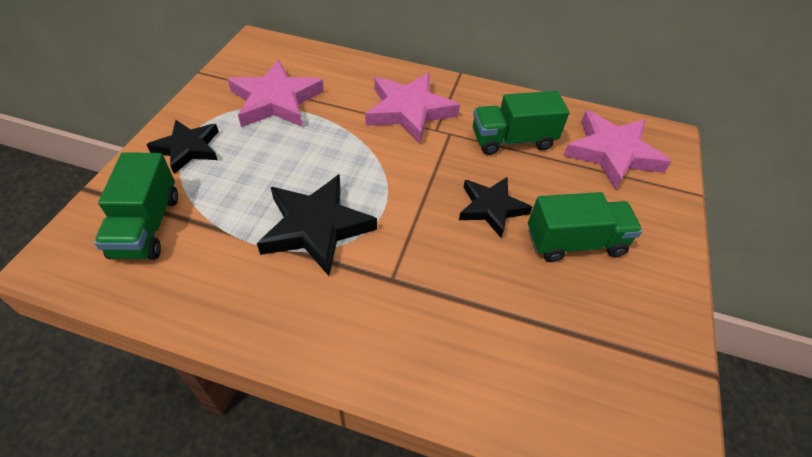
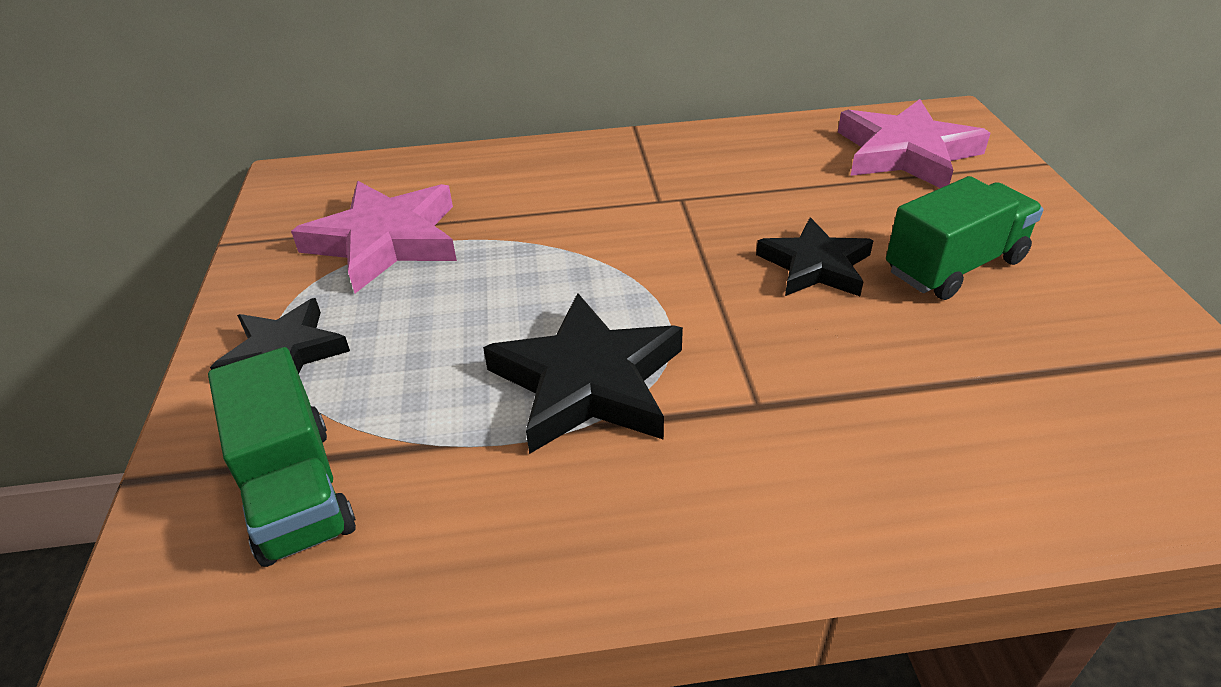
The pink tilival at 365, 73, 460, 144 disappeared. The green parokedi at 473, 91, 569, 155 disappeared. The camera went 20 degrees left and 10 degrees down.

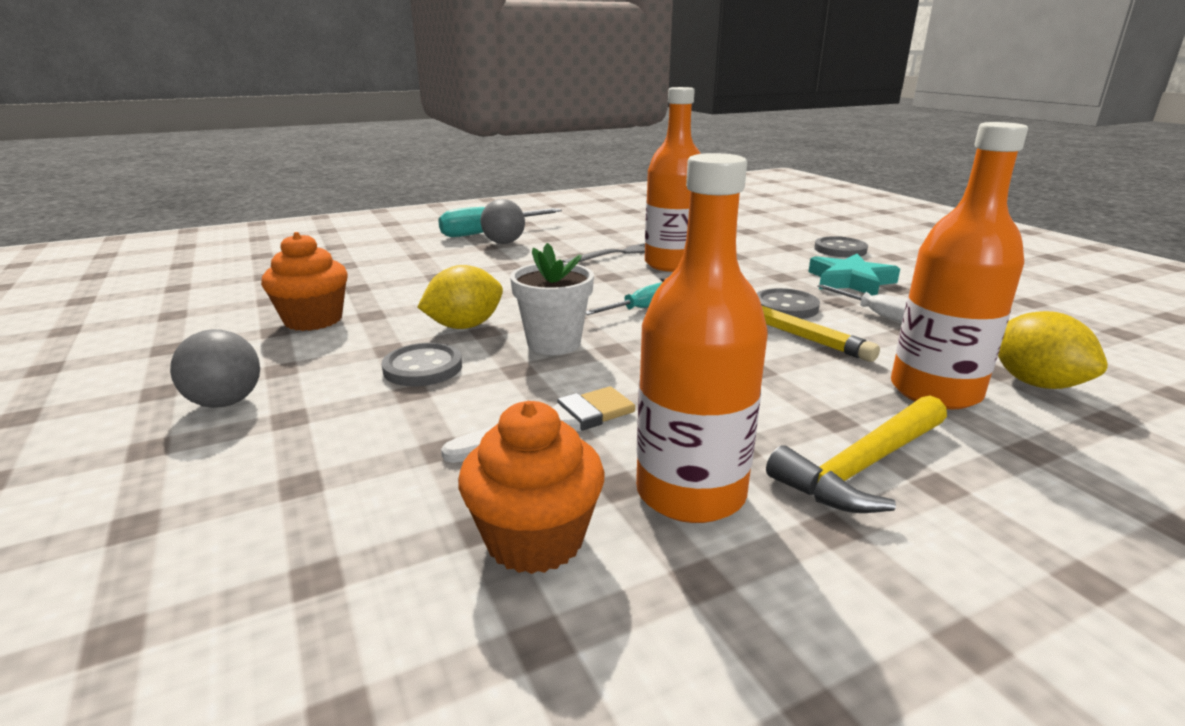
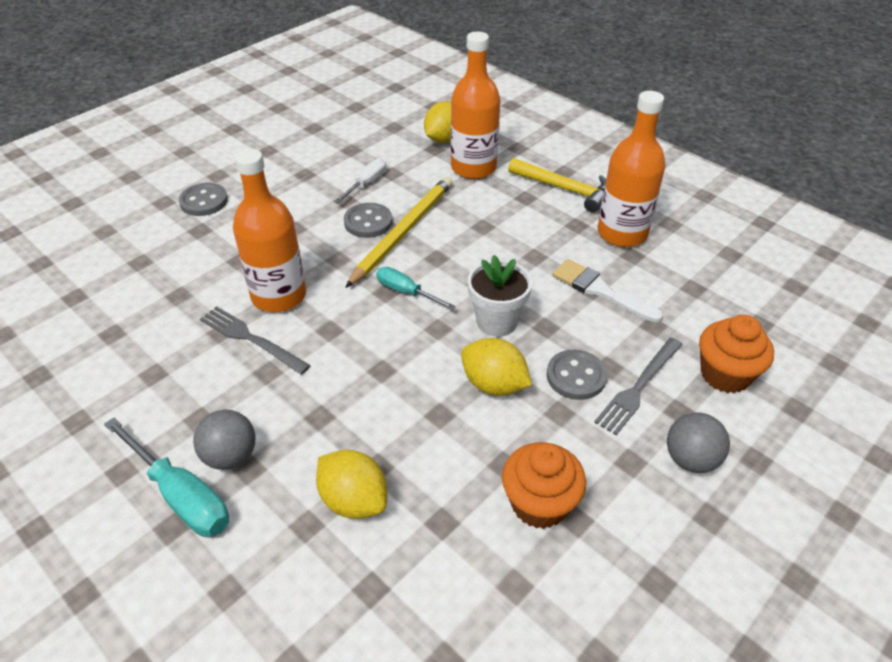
The turquoise tilival at 808, 254, 900, 295 disappeared. The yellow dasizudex at 316, 450, 387, 519 appeared. The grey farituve at 594, 338, 683, 435 appeared. The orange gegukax moved from 458, 401, 605, 574 to 699, 315, 774, 393. The camera went 110 degrees left and 20 degrees up.

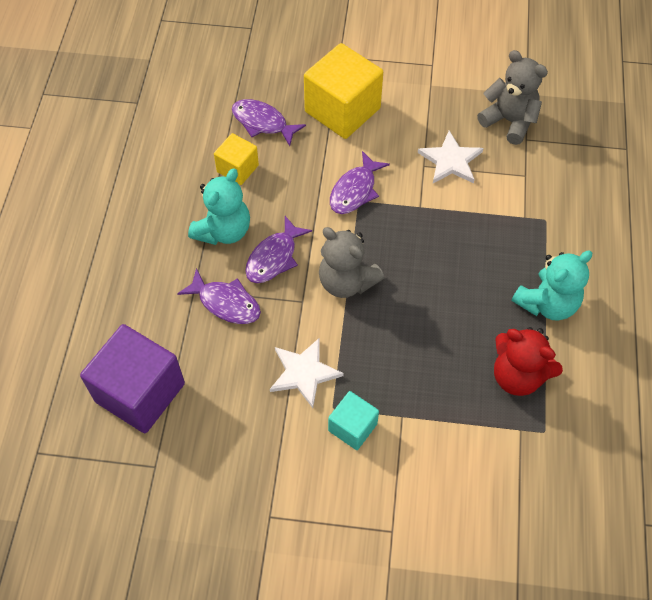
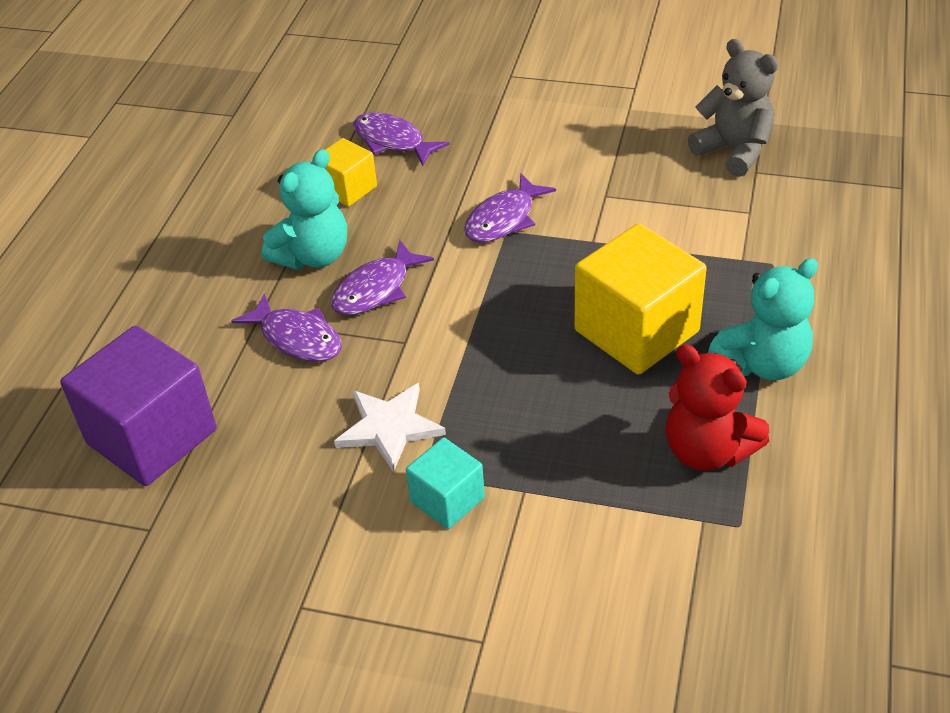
The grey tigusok at 319, 227, 384, 298 disappeared. The white tilival at 418, 131, 484, 183 disappeared. The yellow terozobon moved from 304, 43, 383, 139 to 575, 223, 707, 374. The camera went 10 degrees right and 15 degrees down.

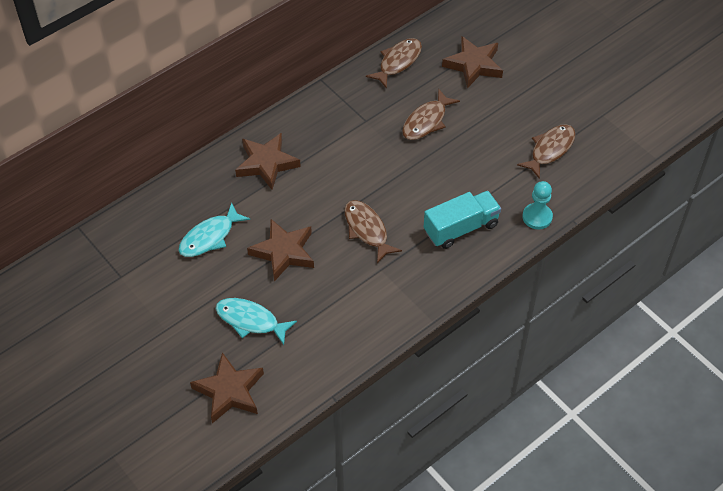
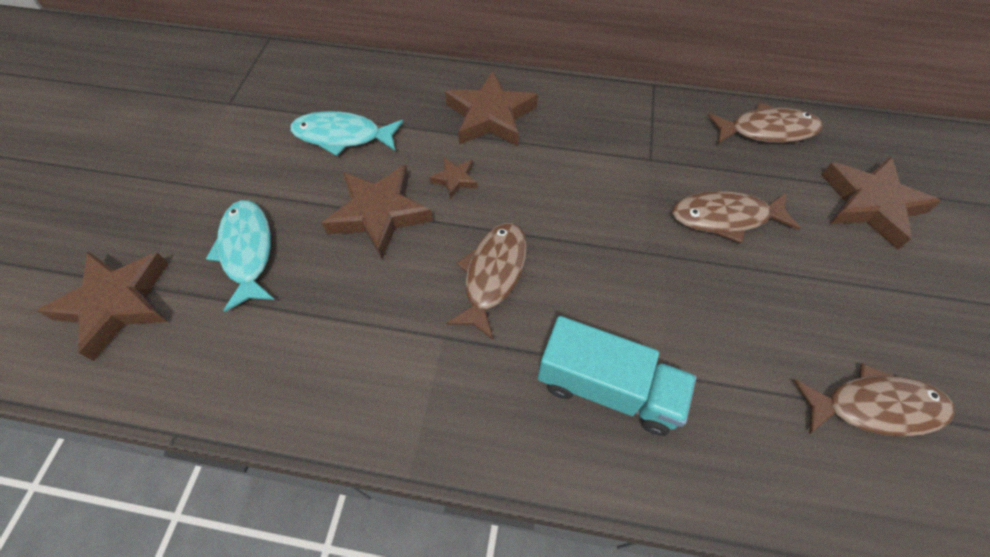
The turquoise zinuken at 522, 181, 553, 229 disappeared. The brown tilival at 429, 157, 477, 199 appeared. The camera went 50 degrees right and 5 degrees up.

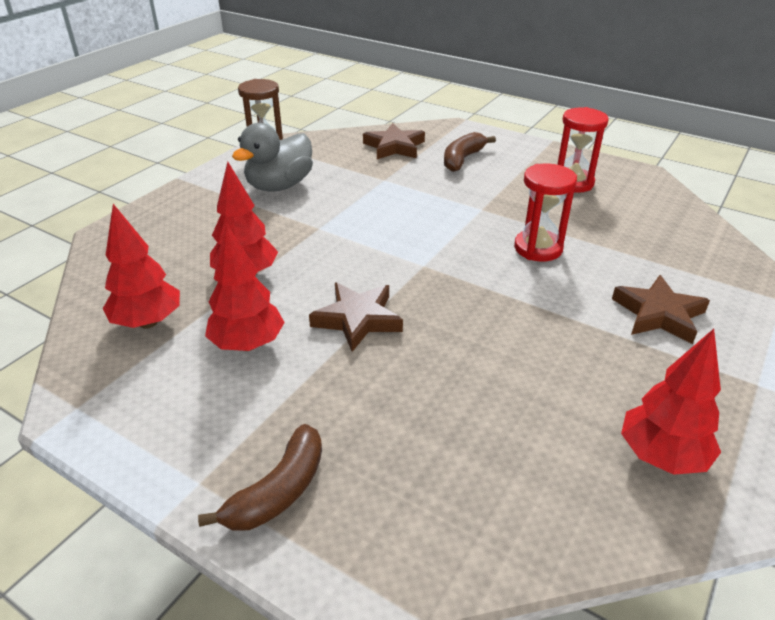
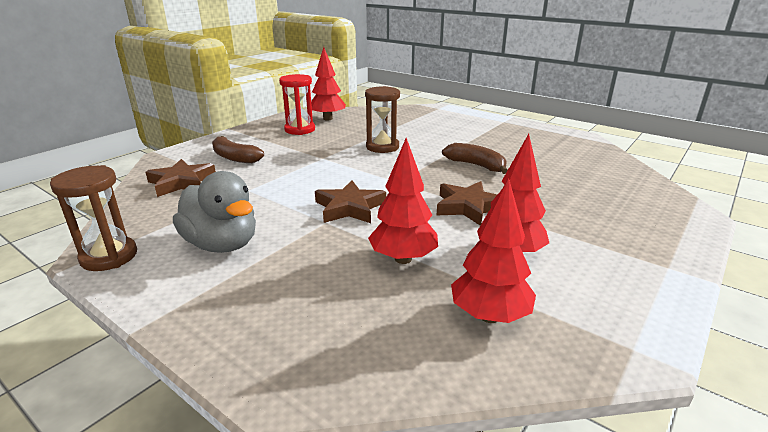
The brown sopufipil moved from 198, 424, 322, 531 to 442, 143, 508, 174. The brown tilival moved from 612, 275, 710, 344 to 315, 181, 386, 223. The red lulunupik moved from 621, 329, 721, 475 to 311, 47, 346, 121. The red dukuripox at 514, 164, 577, 262 became the brown dukuripox at 365, 86, 400, 153. The camera went 85 degrees left and 10 degrees down.

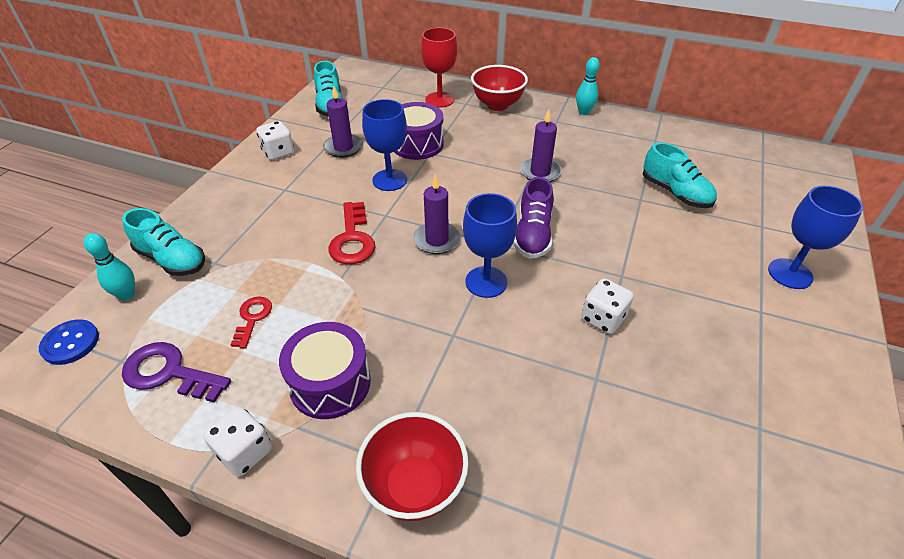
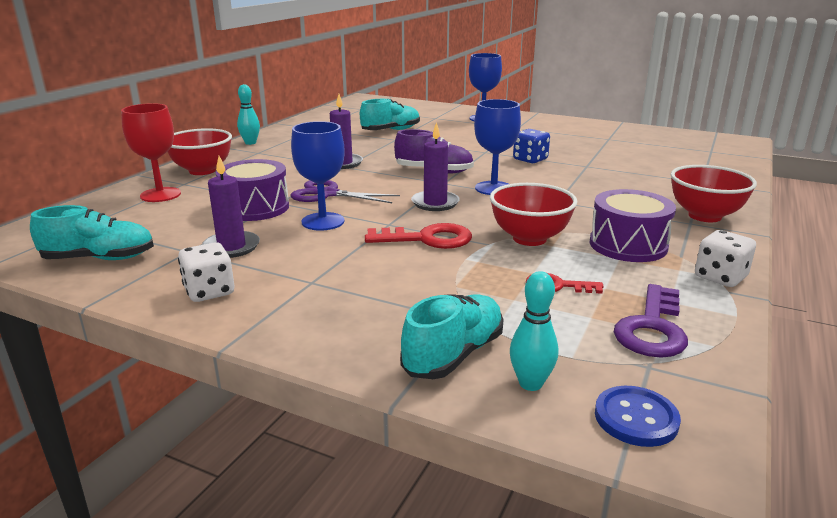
The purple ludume at 291, 180, 400, 203 appeared. The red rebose at 490, 183, 577, 246 appeared. The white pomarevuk at 581, 278, 634, 334 became the blue pomarevuk at 513, 129, 550, 164. The camera went 85 degrees left and 20 degrees down.

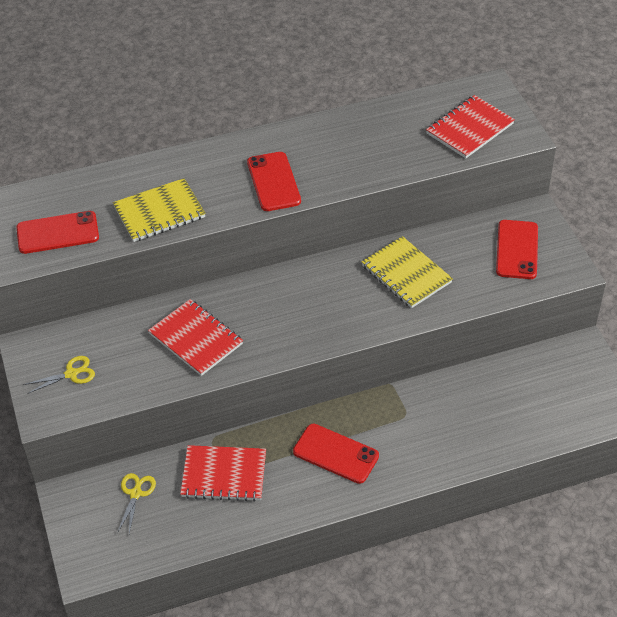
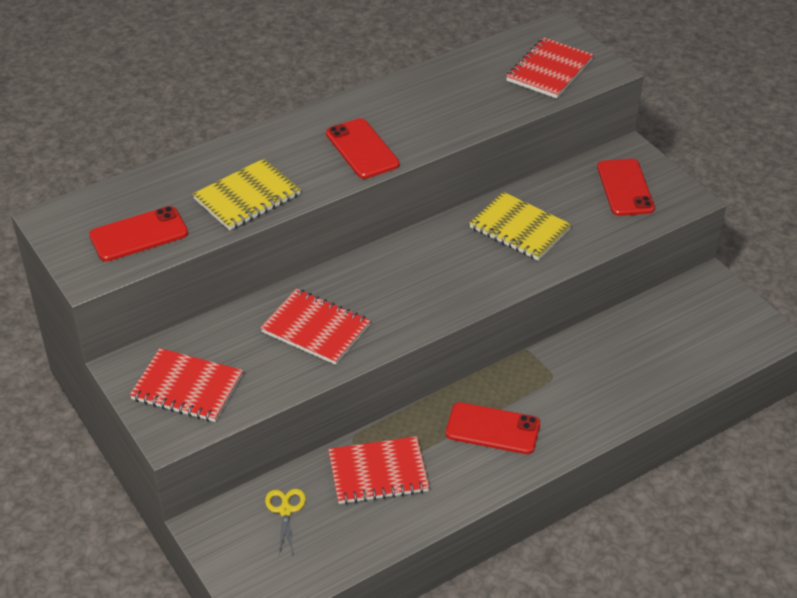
The yellow ludume at 23, 356, 95, 394 was replaced by the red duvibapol at 130, 348, 243, 422. The camera went 15 degrees left and 5 degrees down.

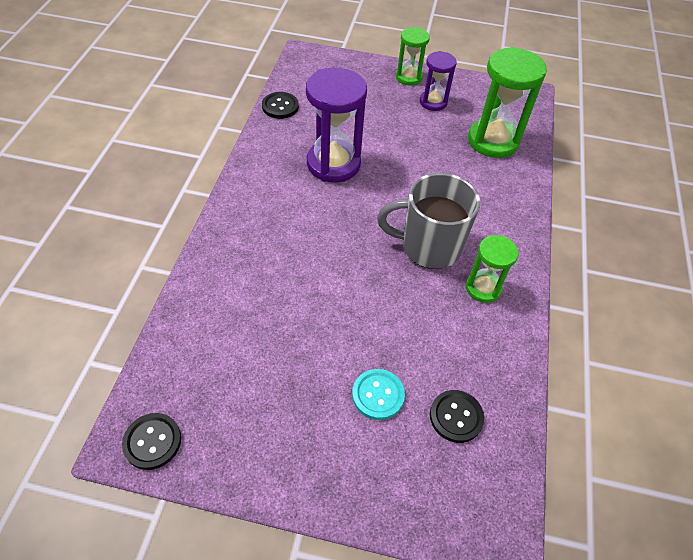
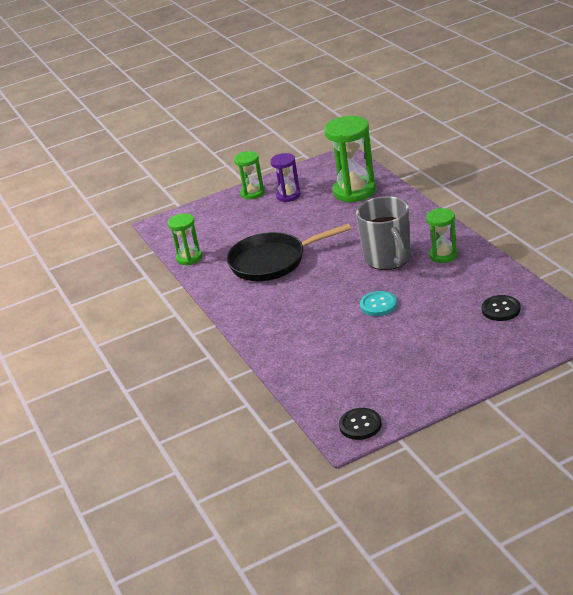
The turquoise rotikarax moved from 352, 369, 405, 420 to 360, 291, 397, 316. The black rotikarax at 262, 92, 299, 119 was replaced by the green dukuripox at 168, 213, 202, 265. The purple dukuripox at 306, 68, 367, 183 was replaced by the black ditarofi at 226, 224, 351, 281. The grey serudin at 377, 173, 480, 269 turned 75 degrees counterclockwise. The camera went 30 degrees left and 20 degrees down.

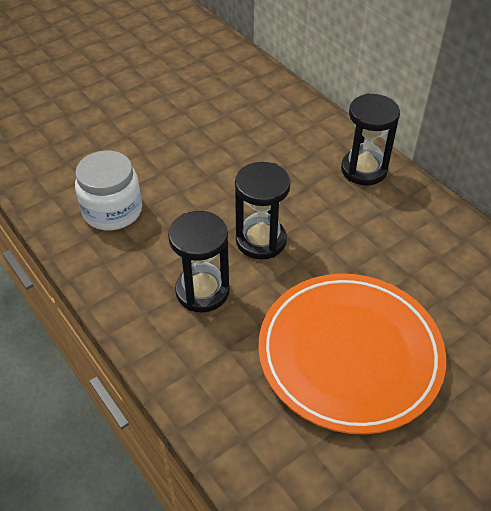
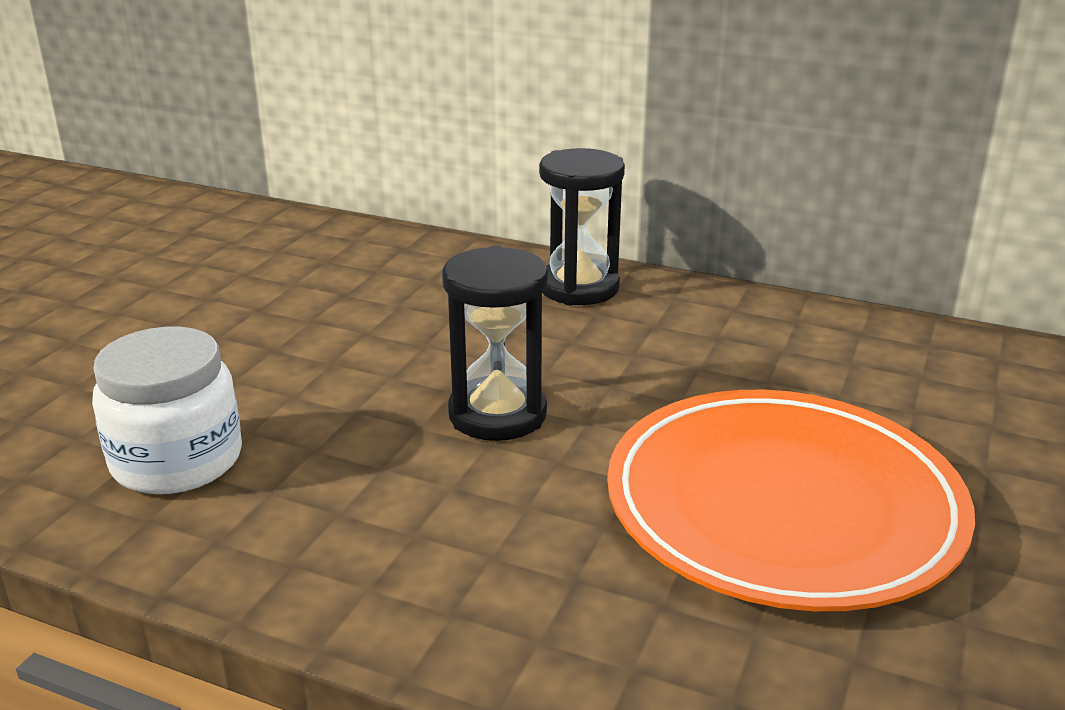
The black dukuripox at 168, 211, 230, 312 disappeared. The camera went 30 degrees left and 20 degrees down.

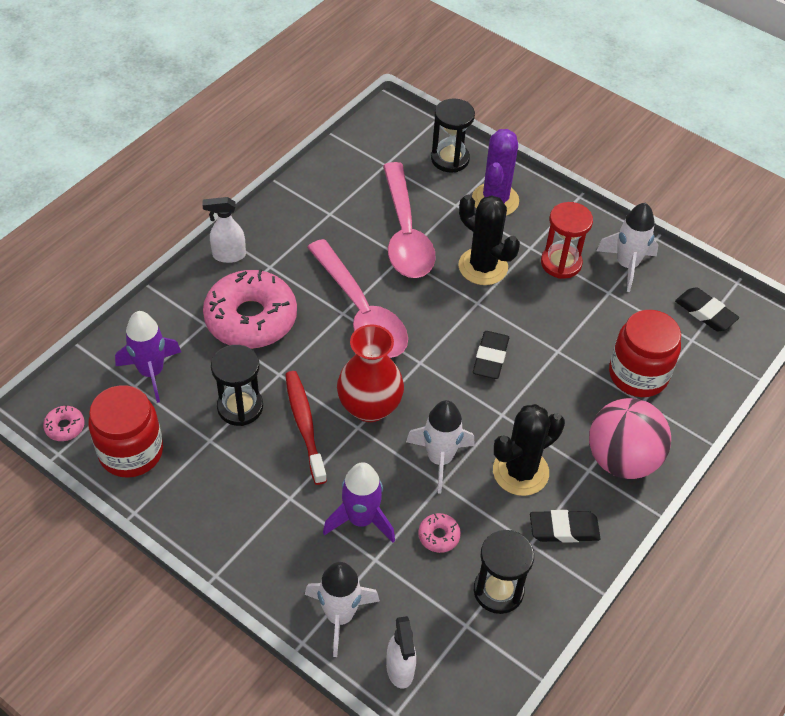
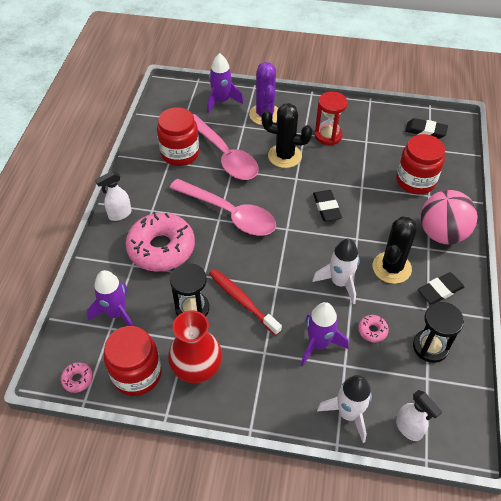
The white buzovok at 596, 203, 658, 292 disappeared. The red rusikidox at 157, 107, 199, 166 appeared. The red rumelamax moved from 337, 324, 404, 422 to 168, 311, 222, 383. The black dukuripox at 431, 98, 475, 173 was replaced by the purple buzovok at 207, 53, 244, 113. The camera went 25 degrees left and 0 degrees up.

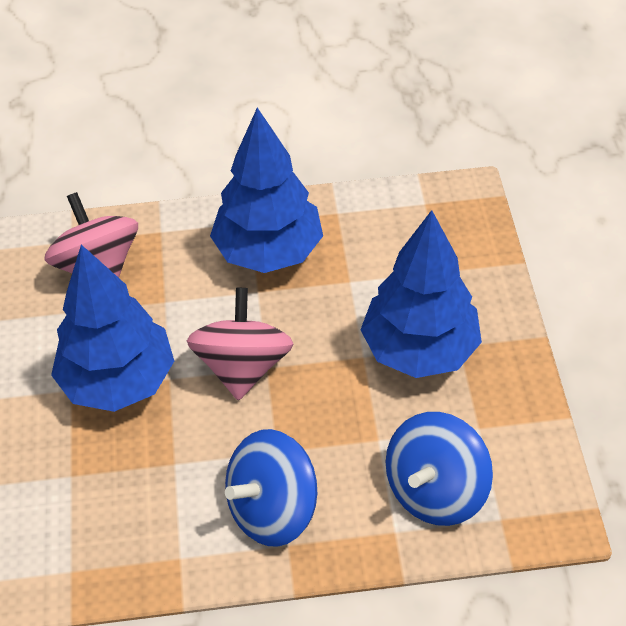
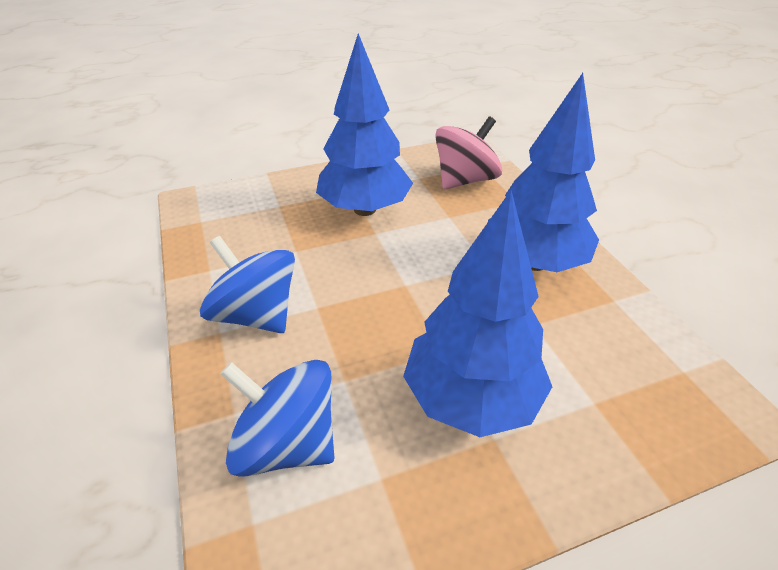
The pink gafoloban at 187, 288, 293, 401 disappeared. The camera went 75 degrees right and 10 degrees down.

